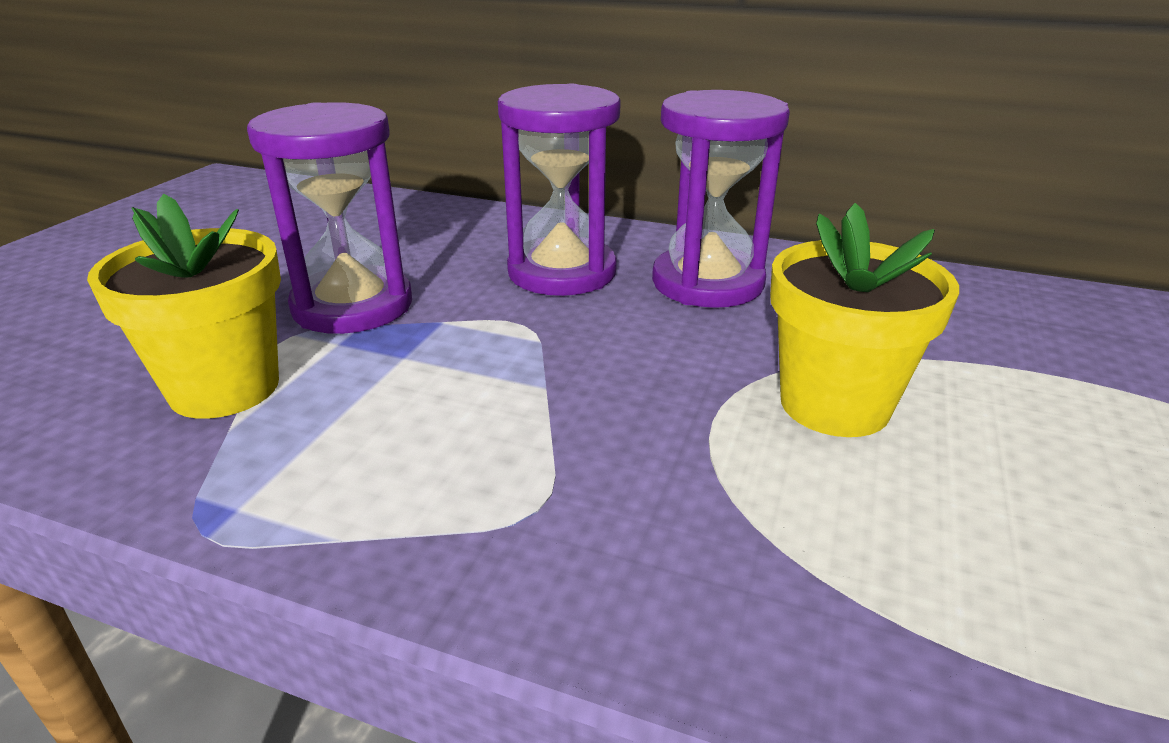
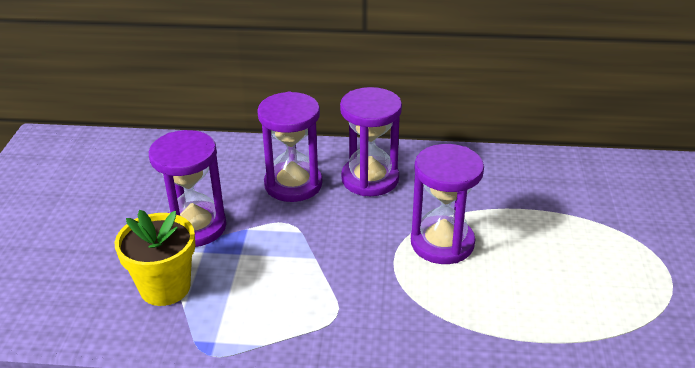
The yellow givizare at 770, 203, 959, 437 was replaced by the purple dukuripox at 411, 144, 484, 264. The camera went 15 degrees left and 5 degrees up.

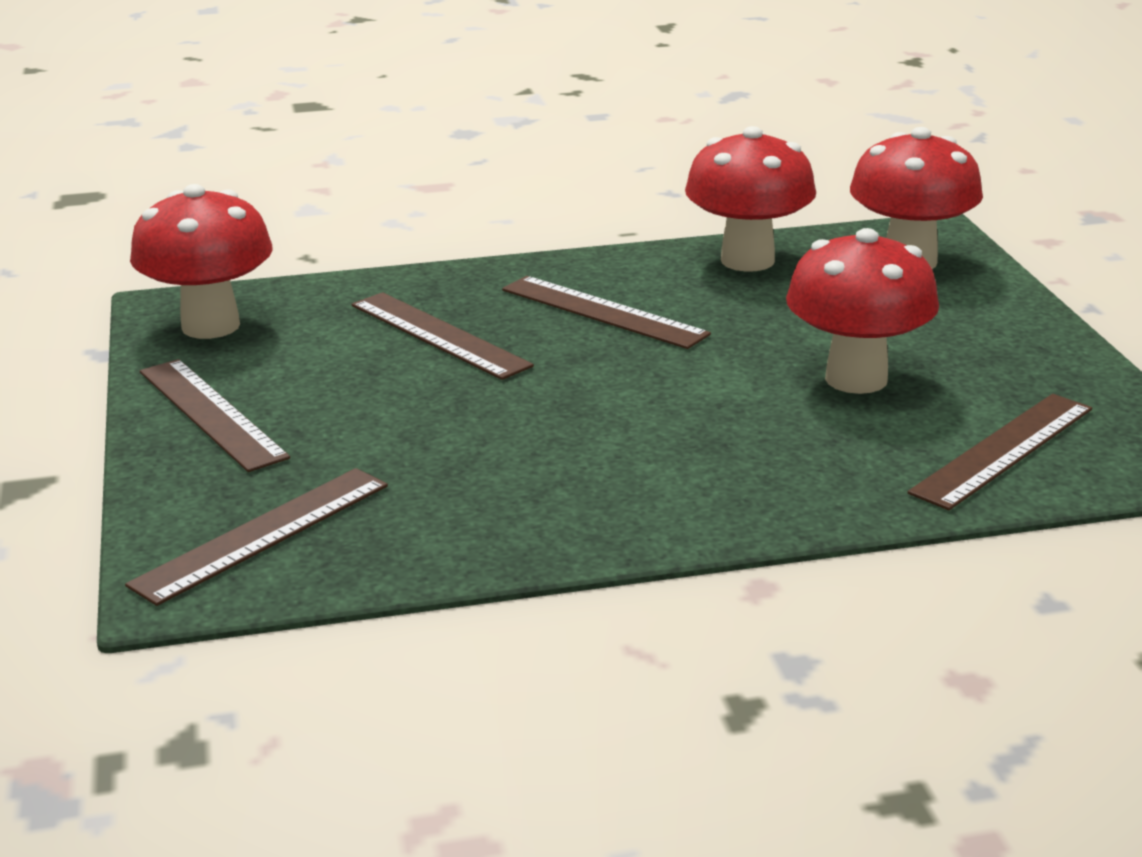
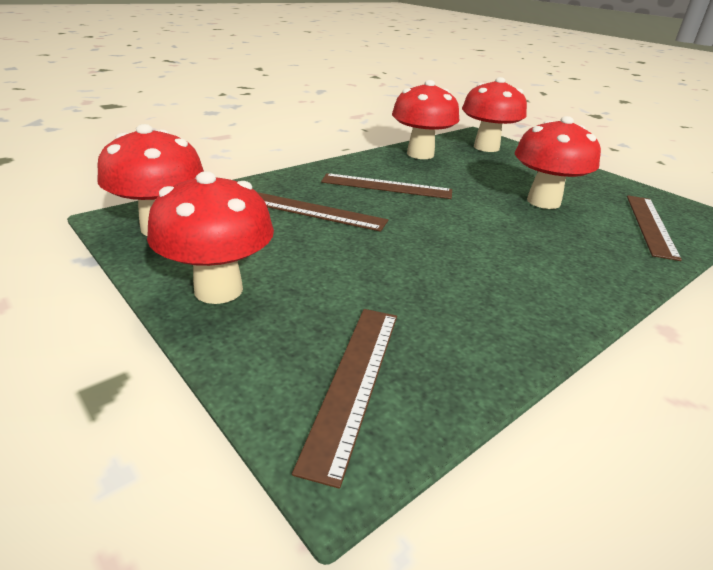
The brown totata at 140, 359, 290, 472 was replaced by the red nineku at 147, 171, 274, 304. The camera went 30 degrees left and 5 degrees up.

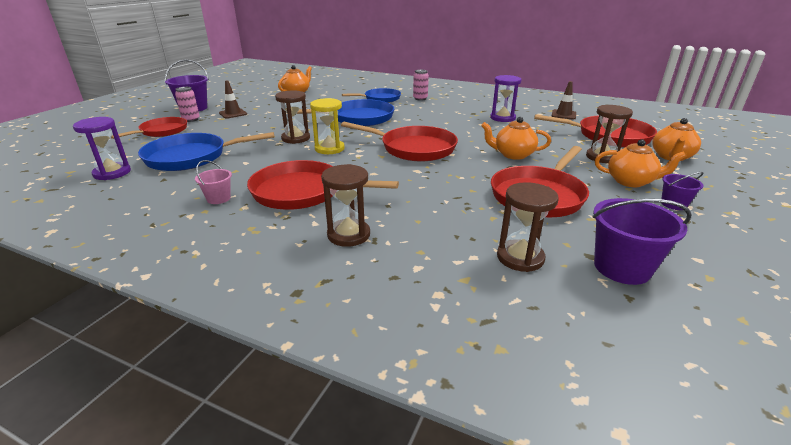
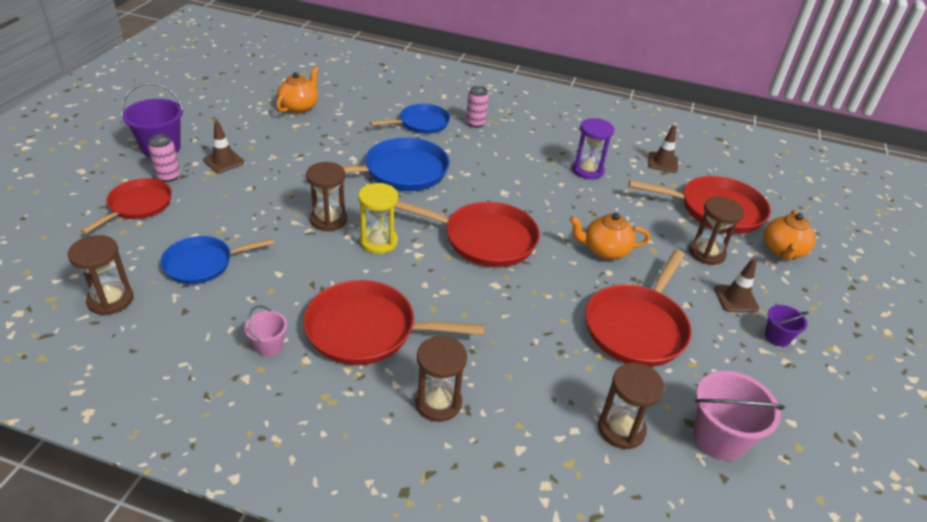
The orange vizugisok at 595, 139, 686, 187 was replaced by the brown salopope at 714, 258, 760, 312. The purple dukuripox at 73, 117, 131, 180 became the brown dukuripox at 68, 235, 133, 315. The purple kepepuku at 593, 198, 691, 285 became the pink kepepuku at 694, 371, 785, 461. The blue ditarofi at 138, 132, 274, 171 changed to 0.66 times the size. The camera went 10 degrees left and 10 degrees up.

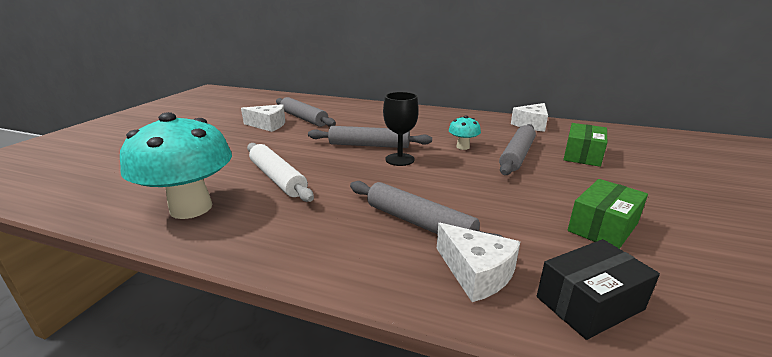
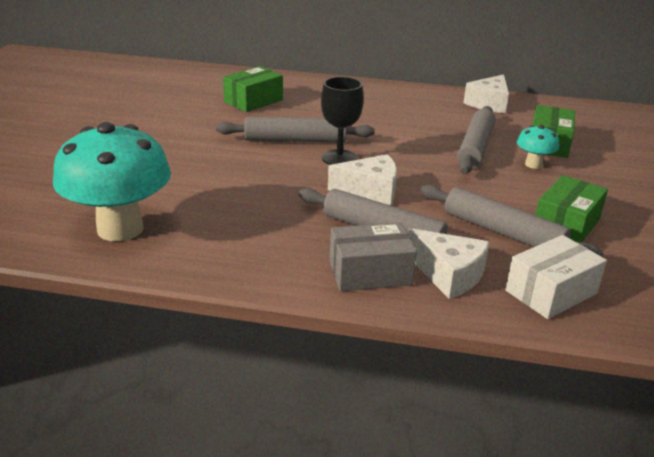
The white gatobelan at 247, 143, 314, 202 disappeared. The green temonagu at 223, 66, 283, 112 appeared. The grey temonagu at 329, 223, 417, 291 appeared. The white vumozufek moved from 241, 104, 285, 132 to 328, 154, 397, 205. The grey gatobelan moved from 276, 97, 336, 127 to 420, 185, 603, 257. The turquoise nineku moved from 449, 115, 481, 150 to 517, 125, 559, 169. The black temonagu at 537, 239, 660, 340 became the white temonagu at 505, 235, 607, 319. The camera went 10 degrees left and 5 degrees up.

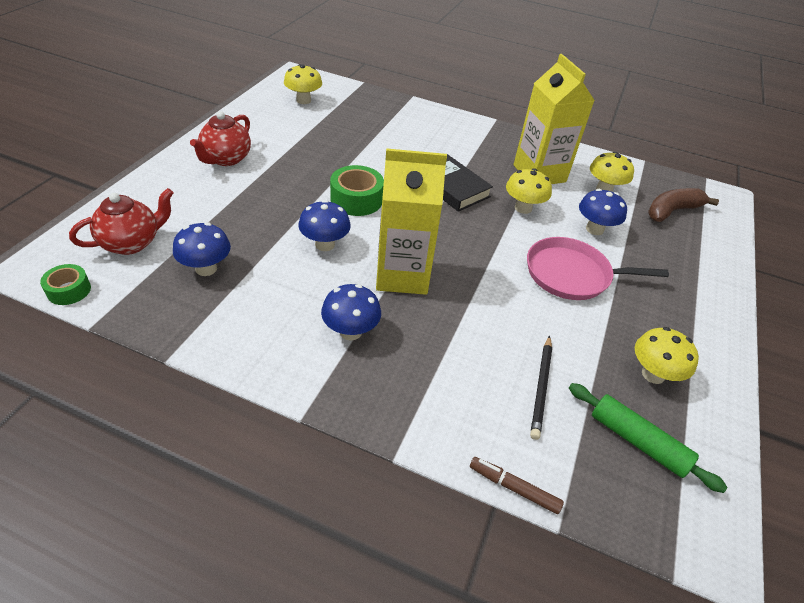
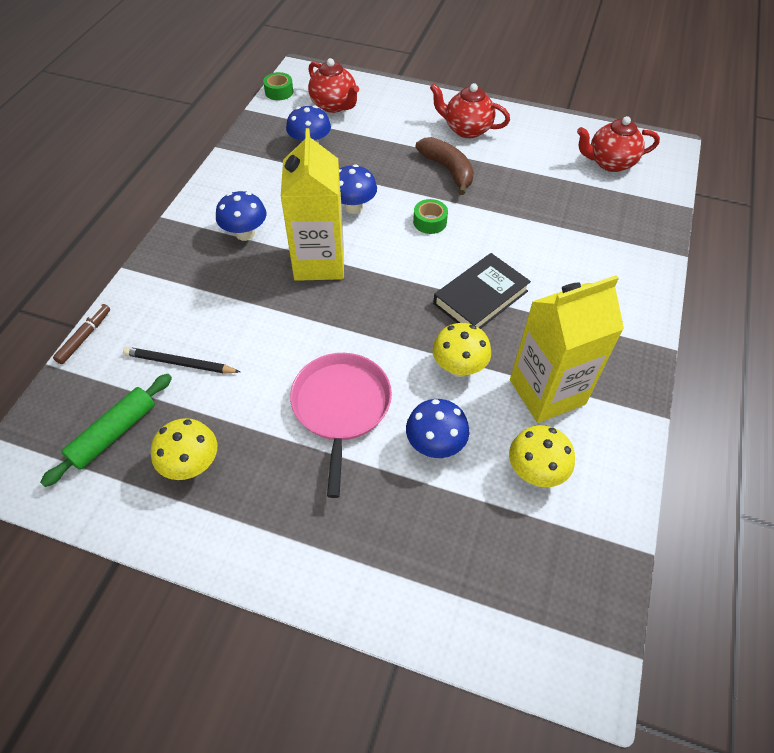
The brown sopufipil moved from 648, 188, 719, 222 to 416, 137, 474, 195. The yellow nineku at 284, 64, 322, 104 was replaced by the red vizugisok at 577, 116, 660, 172. The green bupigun at 330, 165, 384, 216 changed to 0.61 times the size. The camera went 90 degrees right and 10 degrees up.

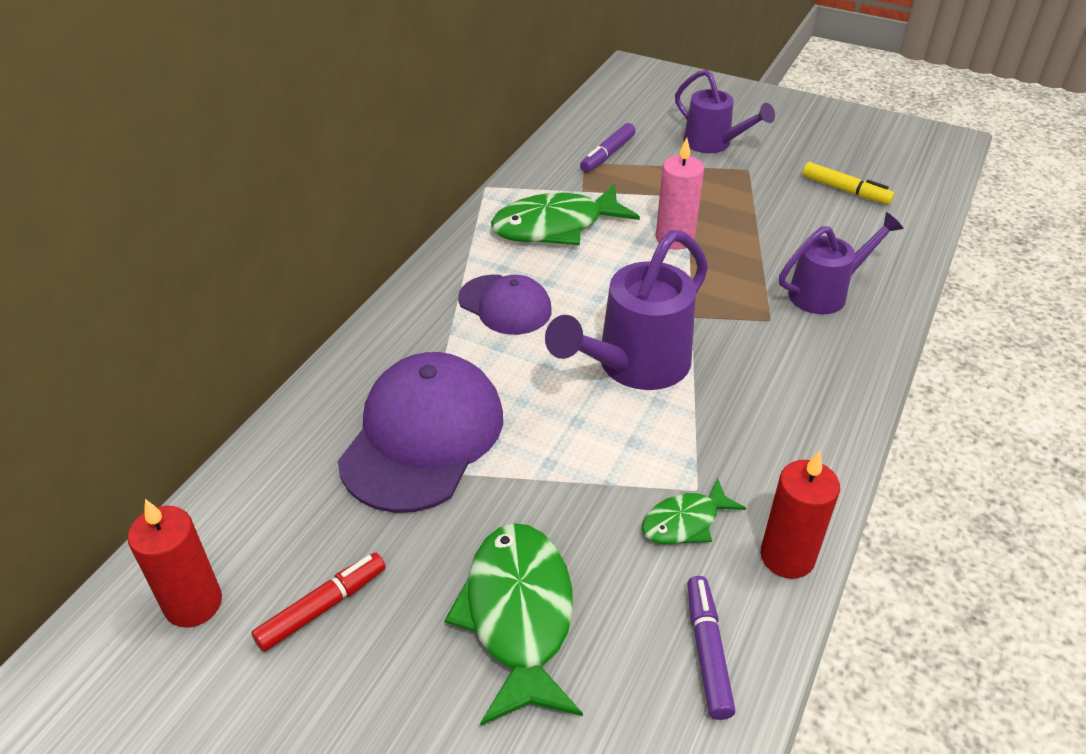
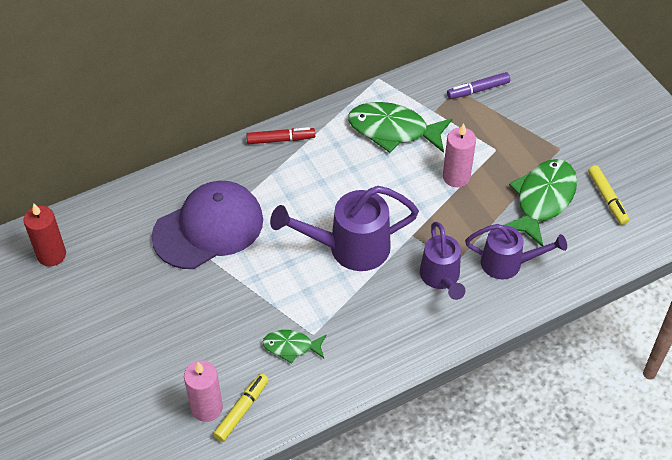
The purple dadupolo at 458, 275, 552, 335 disappeared. The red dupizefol at 761, 451, 840, 579 disappeared. The pink dupizefol at 184, 361, 223, 422 appeared. The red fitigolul moved from 251, 552, 386, 652 to 246, 127, 315, 144. The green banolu moved from 445, 523, 583, 726 to 503, 159, 577, 246. The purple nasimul moved from 675, 69, 775, 153 to 420, 222, 465, 300. The purple fitigolul at 687, 576, 735, 720 became the yellow fitigolul at 213, 373, 269, 442. The camera went 35 degrees right and 10 degrees up.

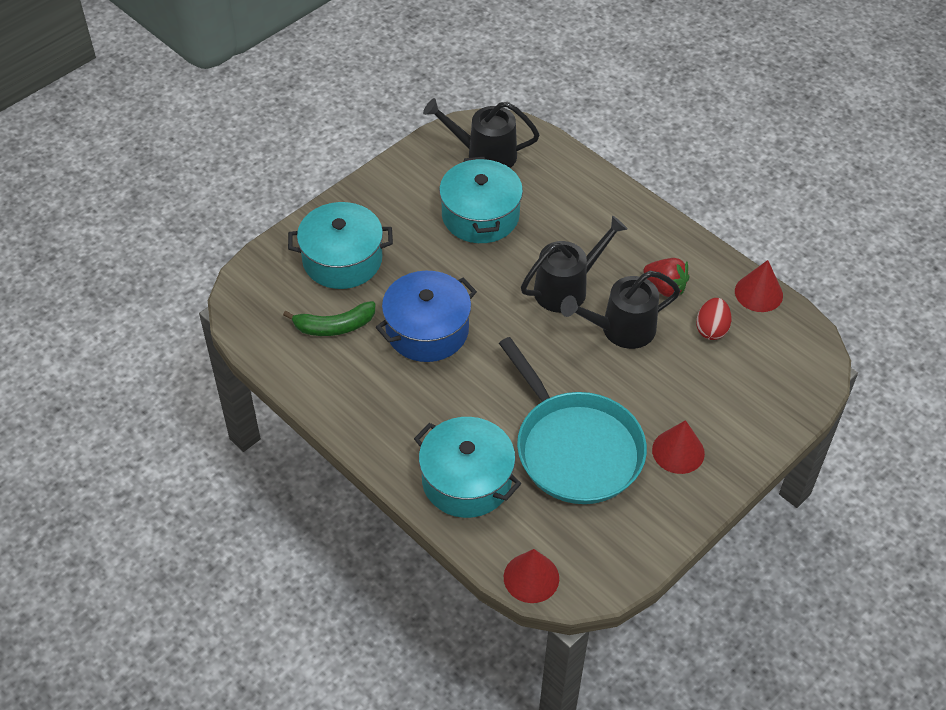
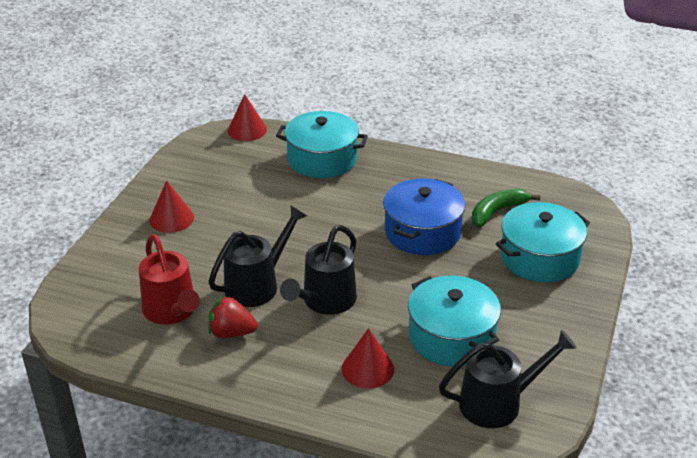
The turquoise ditarofi at 499, 337, 647, 504 disappeared. The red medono moved from 735, 260, 783, 312 to 342, 328, 394, 389. The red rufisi at 696, 298, 731, 340 was replaced by the red nasimul at 139, 234, 200, 325. The camera went 155 degrees right and 15 degrees down.

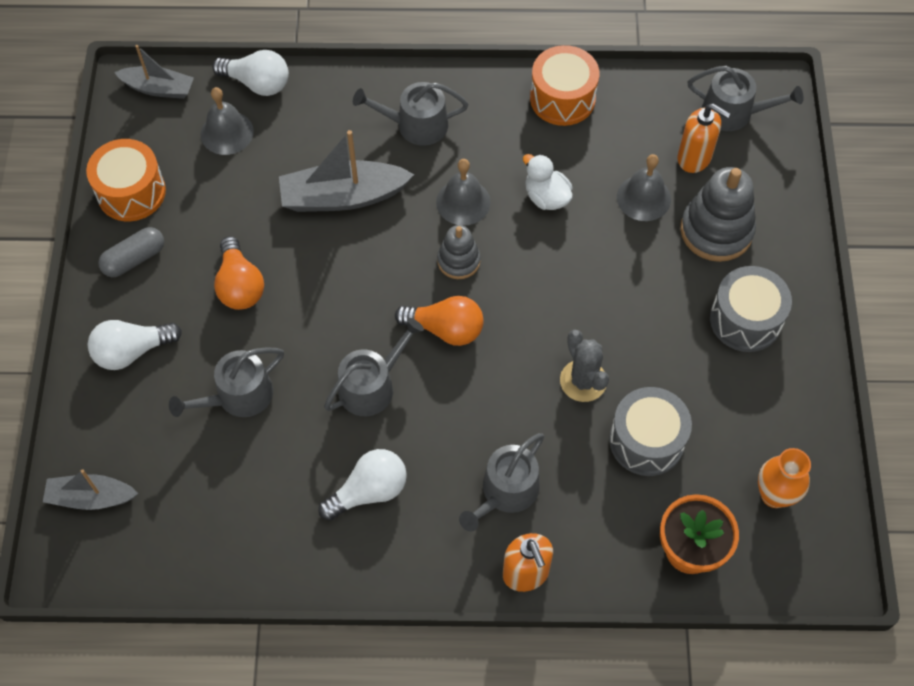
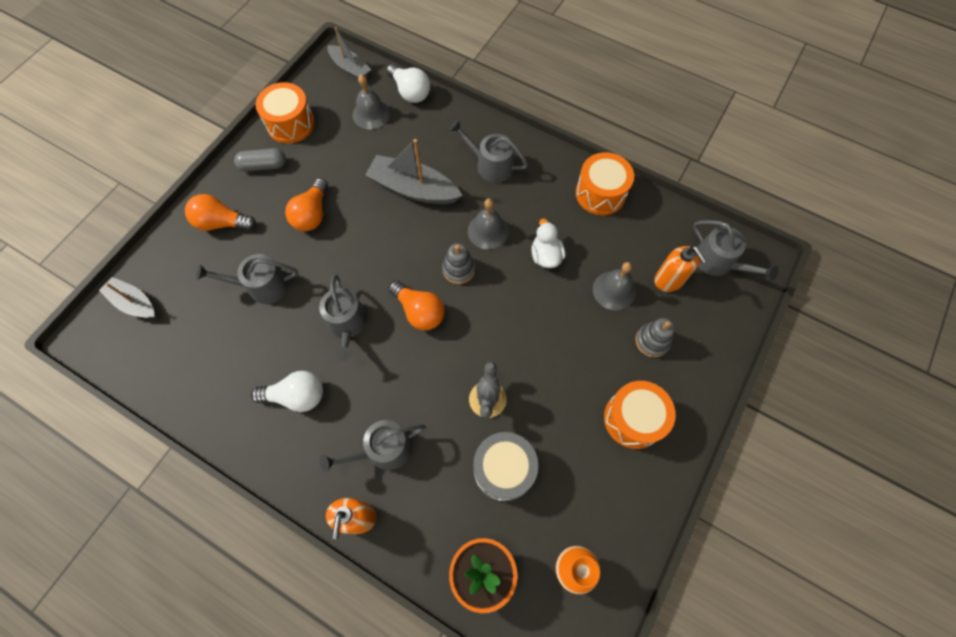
The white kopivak at 87, 320, 182, 370 became the orange kopivak at 185, 194, 256, 231. The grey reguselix at 710, 266, 792, 352 became the orange reguselix at 604, 381, 676, 449. The grey nasimul at 324, 318, 424, 416 turned 90 degrees clockwise. The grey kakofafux at 680, 167, 756, 262 changed to 0.58 times the size. The camera went 30 degrees right and 5 degrees up.

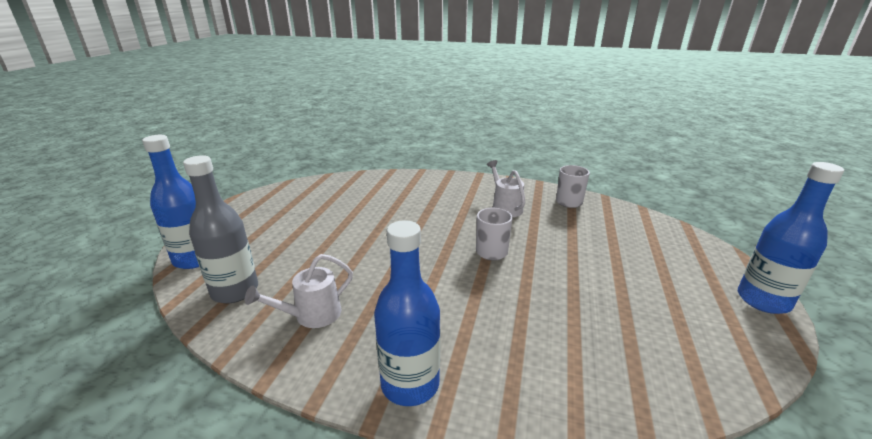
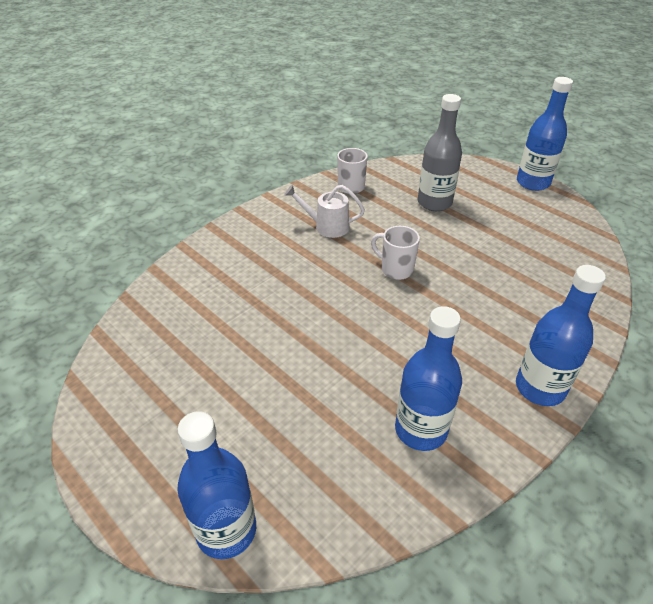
The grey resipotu moved from 183, 155, 258, 303 to 417, 94, 462, 211. The white nasimul at 245, 254, 353, 328 was replaced by the blue resipotu at 395, 306, 462, 451. The camera went 60 degrees left and 15 degrees up.

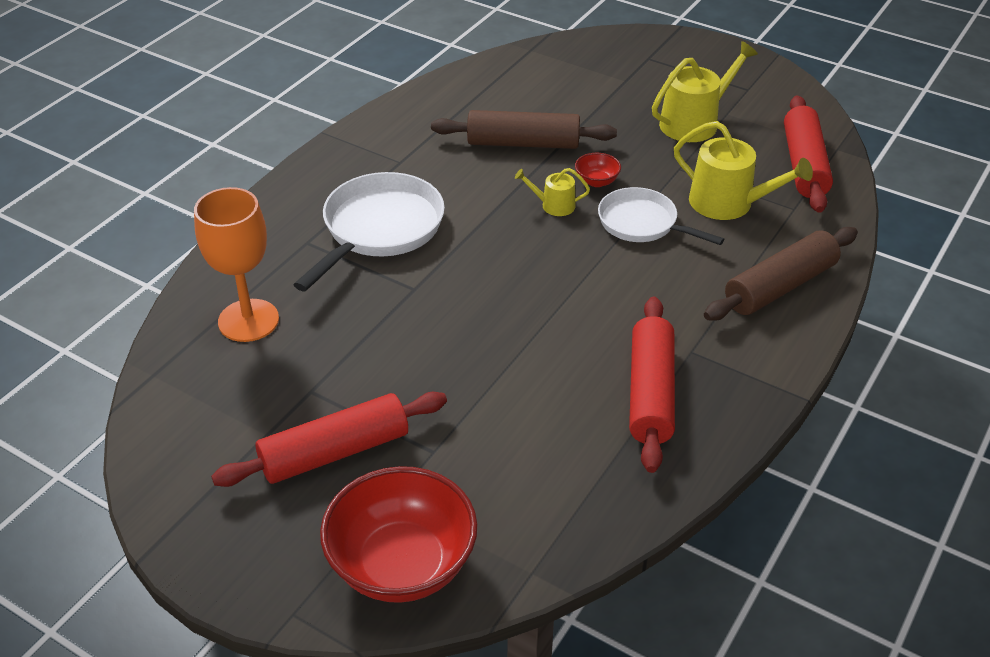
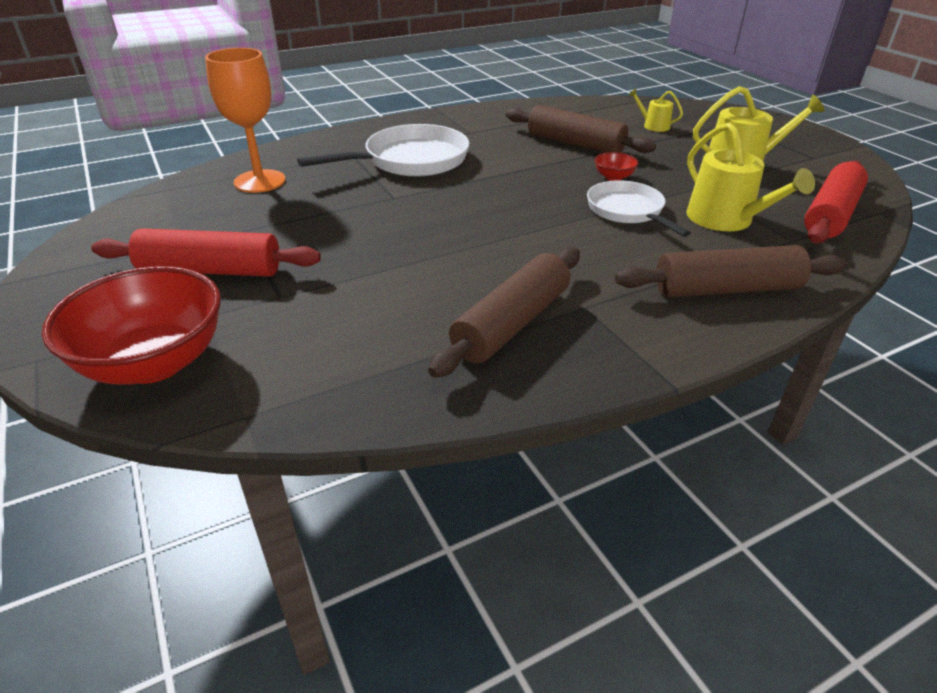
The yellow nasimul moved from 515, 168, 590, 216 to 629, 89, 683, 132. The red gatobelan at 629, 297, 675, 473 became the brown gatobelan at 428, 248, 580, 378. The camera went 30 degrees right and 5 degrees down.

